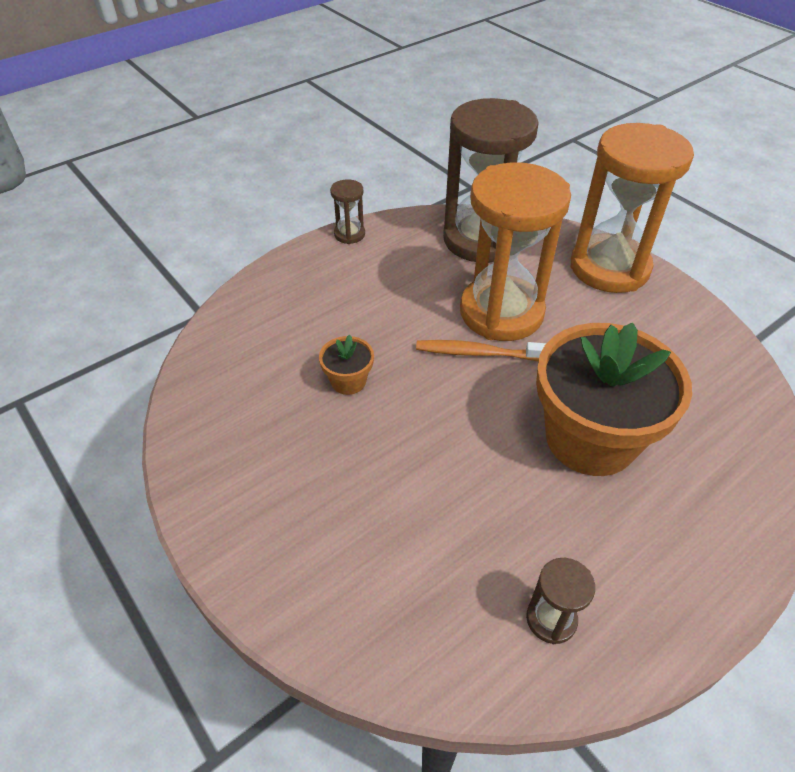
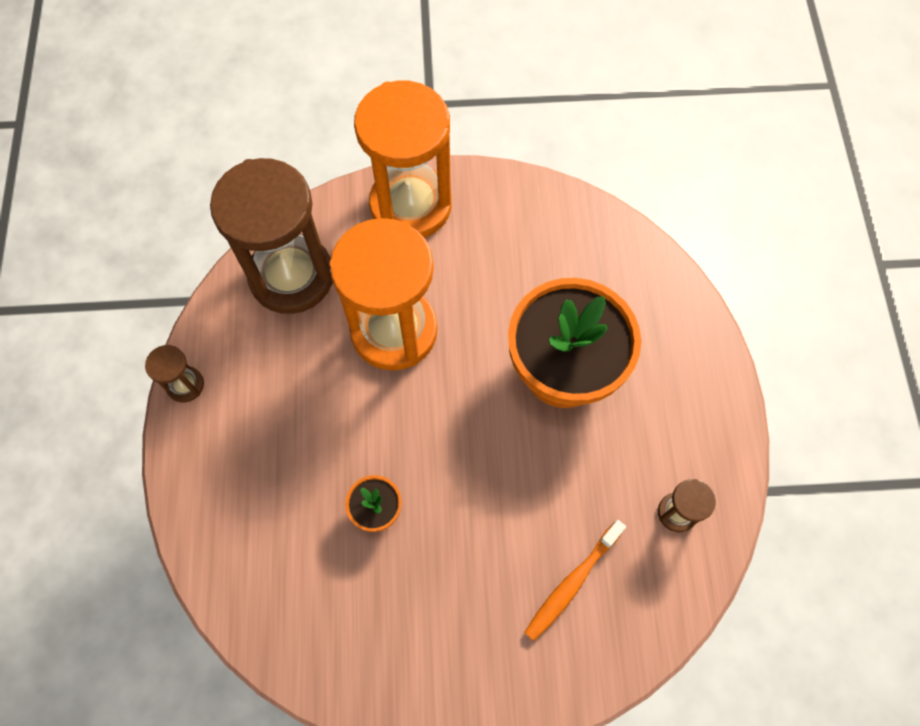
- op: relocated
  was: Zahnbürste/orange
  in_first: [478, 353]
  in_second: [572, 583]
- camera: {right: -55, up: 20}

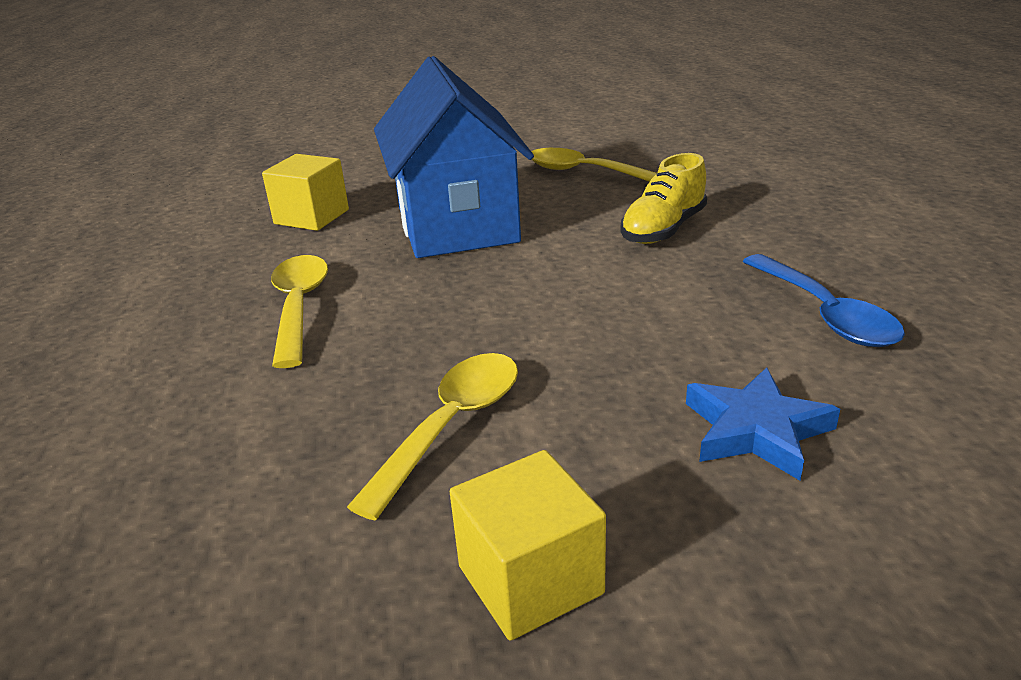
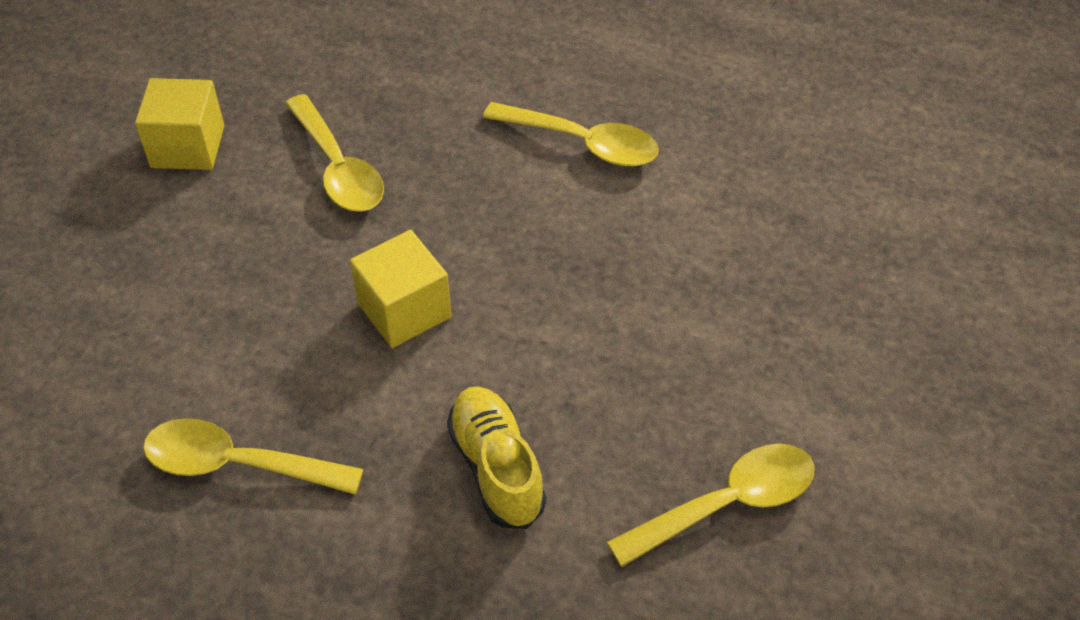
- op: relocated
  was: Kubus/gelb
  in_first: [311, 217]
  in_second: [404, 310]
- op: missing
  was: Haus/blau
  in_first: [457, 225]
- op: missing
  was: Stern/blau
  in_first: [756, 430]
- op: colour
  was: Löffel/blau
  now: Löffel/gelb
  in_first: [825, 314]
  in_second: [237, 464]
- camera: {right: 120, up: 20}

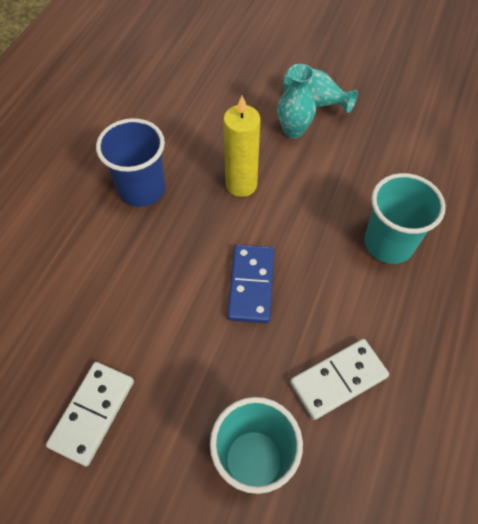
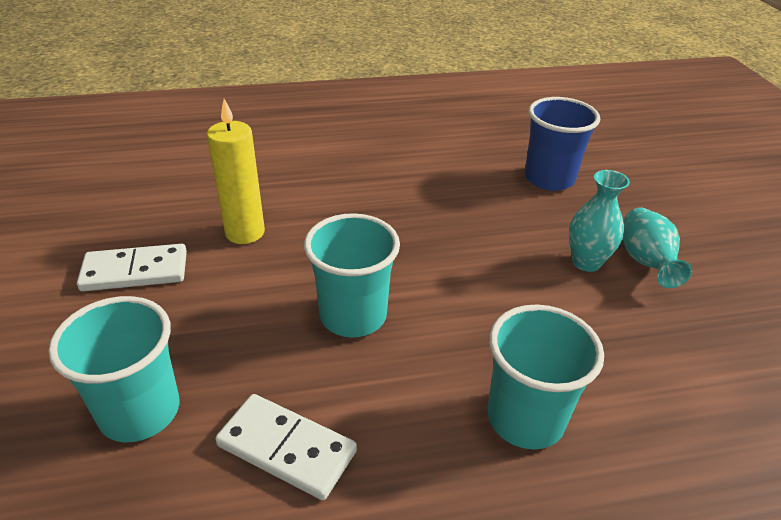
- op: relocated
  was: Becher/blau
  in_first: [142, 189]
  in_second: [549, 178]
- op: relocated
  was: Kerze/gelb
  in_first: [241, 184]
  in_second: [245, 232]
- op: exchanged
  was: Dominostein/blau
  now: Becher/türkis
  in_first: [251, 285]
  in_second: [353, 316]
- camera: {right: 55, up: -20}

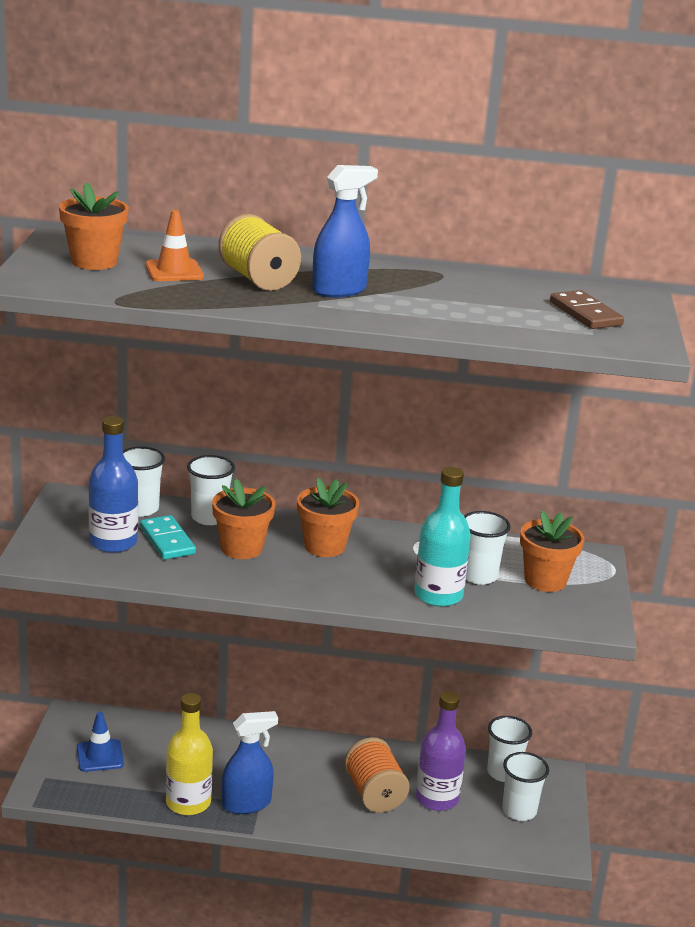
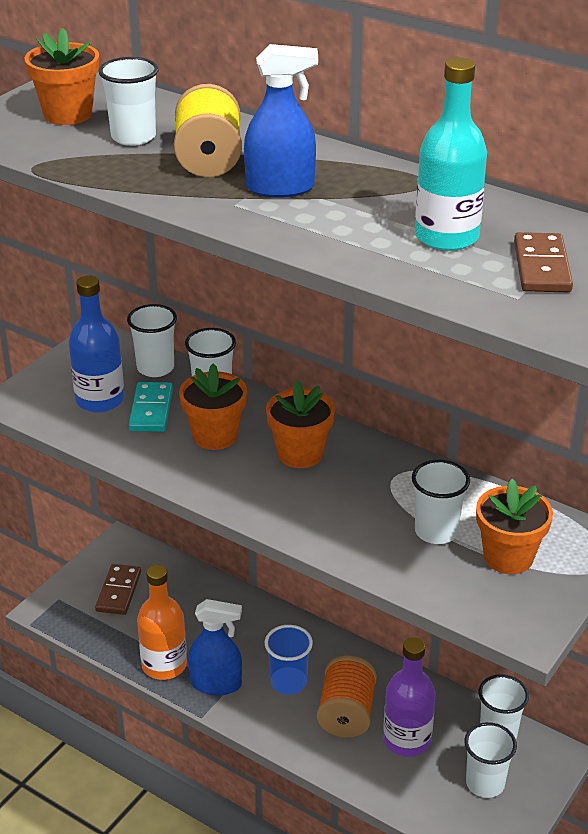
- op: exchanged
  was: Leitkegel/blau
  now: Dominostein/braun
  in_first: [100, 756]
  in_second: [118, 591]
- op: exchanged
  was: Leitkegel/orange
  now: Becher/weiß
  in_first: [174, 271]
  in_second: [133, 137]
- op: colour
  was: Flasche/gelb
  now: Flasche/orange
  in_first: [188, 802]
  in_second: [164, 665]
- op: relocated
  was: Flasche/türkis
  in_first: [438, 595]
  in_second: [446, 237]
- op: appeared
  now: Becher/blau
  in_second: [288, 682]
- camera: {right: 30, up: 10}

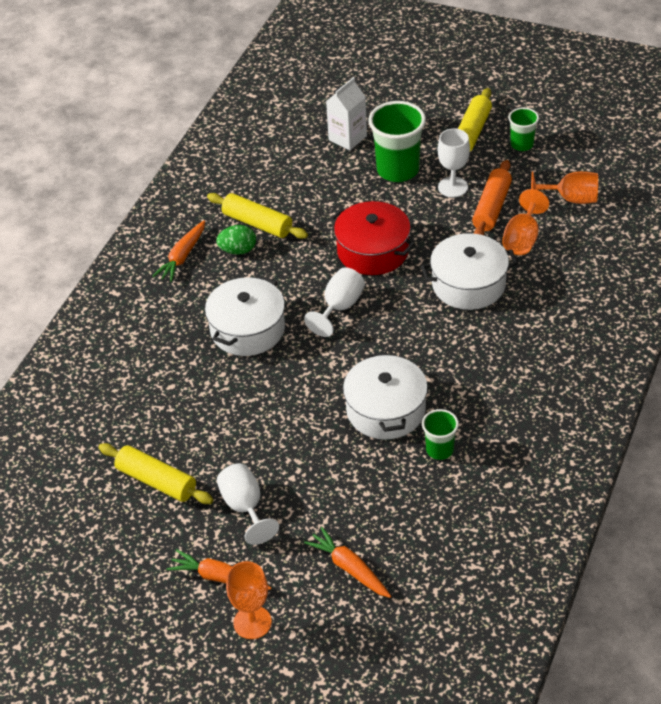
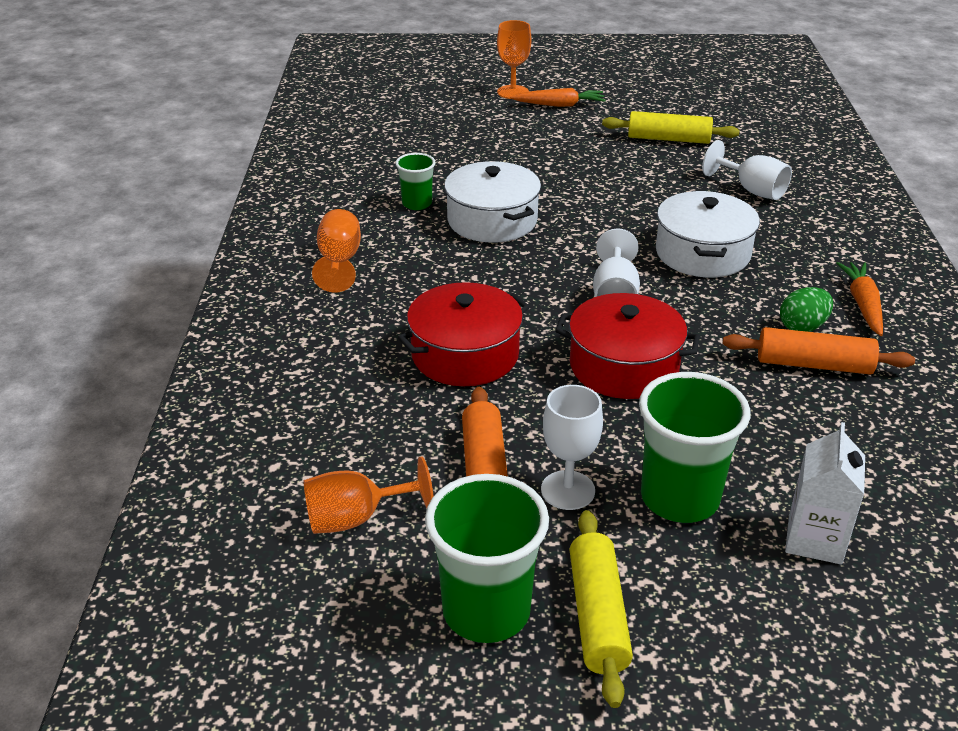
- op: colour
  was: Nudelholz/gelb
  now: Nudelholz/orange
  in_first: [257, 224]
  in_second: [814, 364]
- op: relocated
  was: Kelch/weiß
  in_first: [245, 507]
  in_second: [752, 190]
- op: missing
  was: Karotte/orange
  in_first: [349, 568]
- op: colour
  was: Kochtopf/weiß
  now: Kochtopf/rot
  in_first: [468, 284]
  in_second: [465, 354]
- op: relocated
  was: Kelch/orange
  in_first: [522, 239]
  in_second: [339, 261]
- op: size
  was: Becher/grün
  in_first: [522, 144]
  in_second: [486, 611]
  ratio: 1.83
- camera: {right: 155, up: -10}

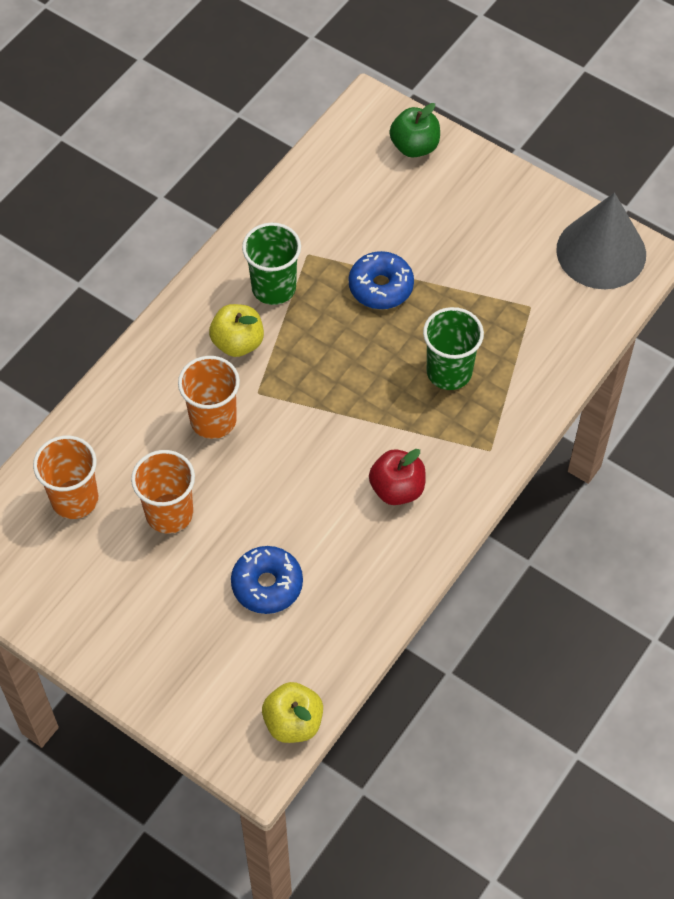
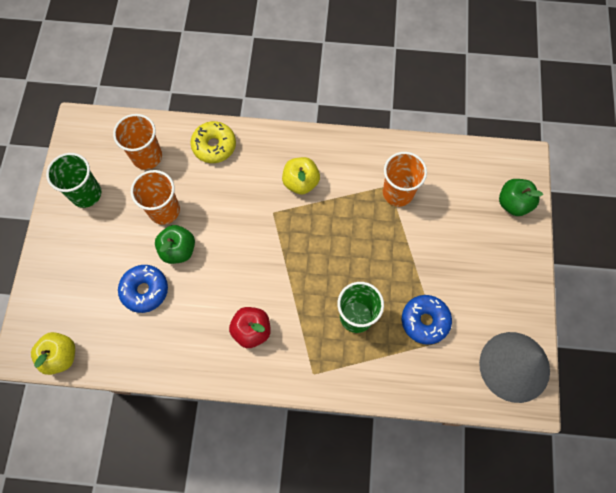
- op: relocated
  was: Becher/orange
  in_first: [213, 420]
  in_second: [398, 193]
- op: relocated
  was: Becher/grün
  in_first: [273, 287]
  in_second: [86, 194]
- op: relocated
  was: Donut/blau
  in_first: [381, 287]
  in_second: [425, 321]
- op: appeared
  now: Apfel/grün
  in_second: [178, 250]
- op: appeared
  now: Donut/gelb
  in_second: [214, 146]
- camera: {right: 60, up: 10}

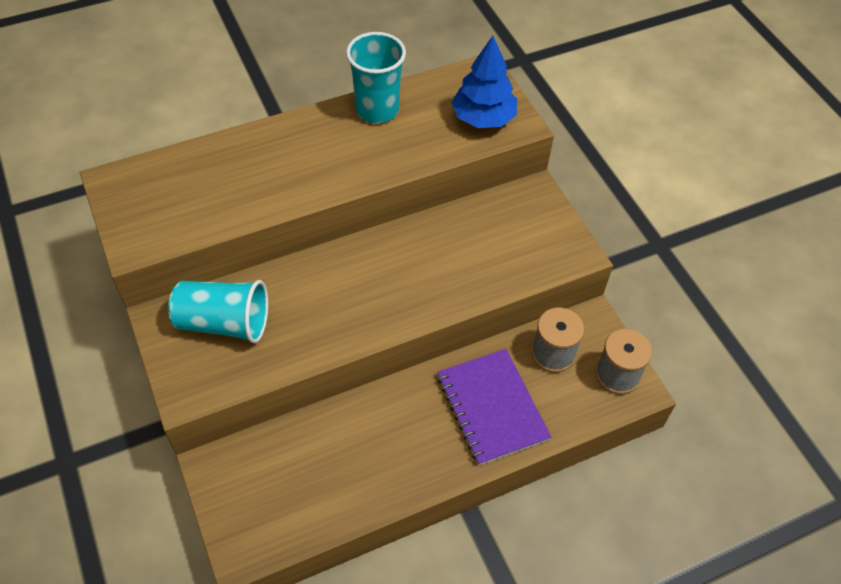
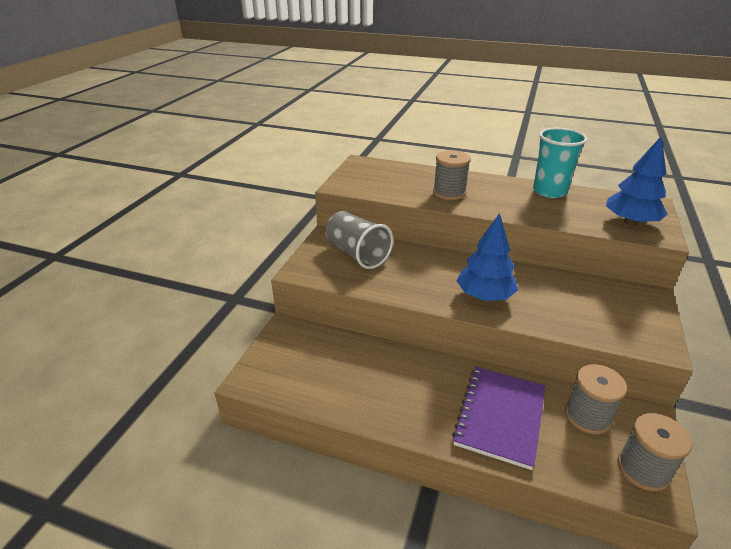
- op: colour
  was: Becher/türkis
  now: Becher/grau
  in_first: [224, 323]
  in_second: [357, 254]
- op: appeared
  now: Garnrolle/grau
  in_second: [449, 193]
- op: appeared
  now: Baum/blau
  in_second: [484, 296]
- camera: {right: 45, up: -20}

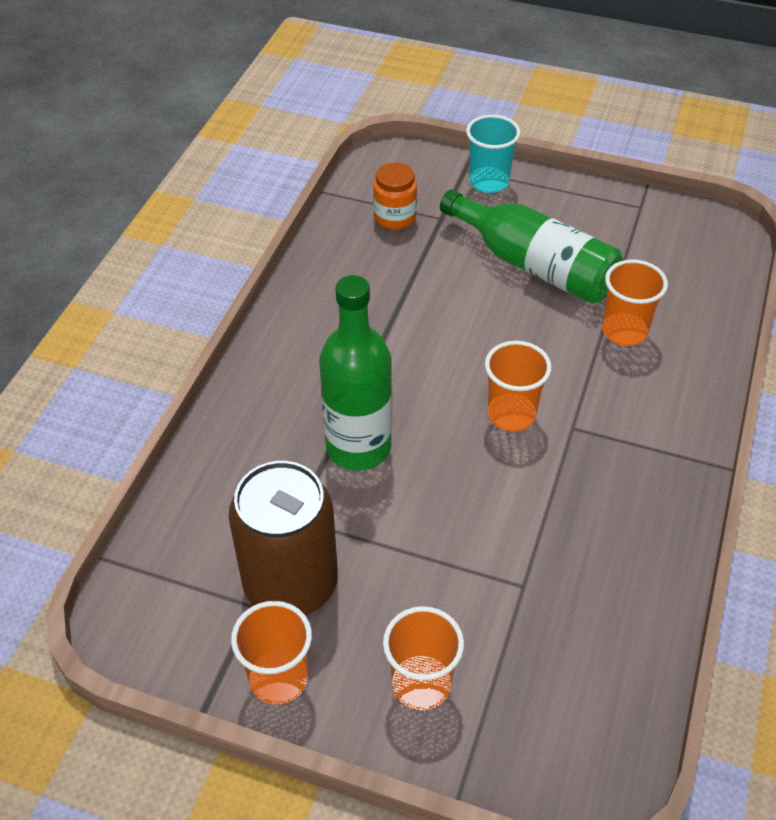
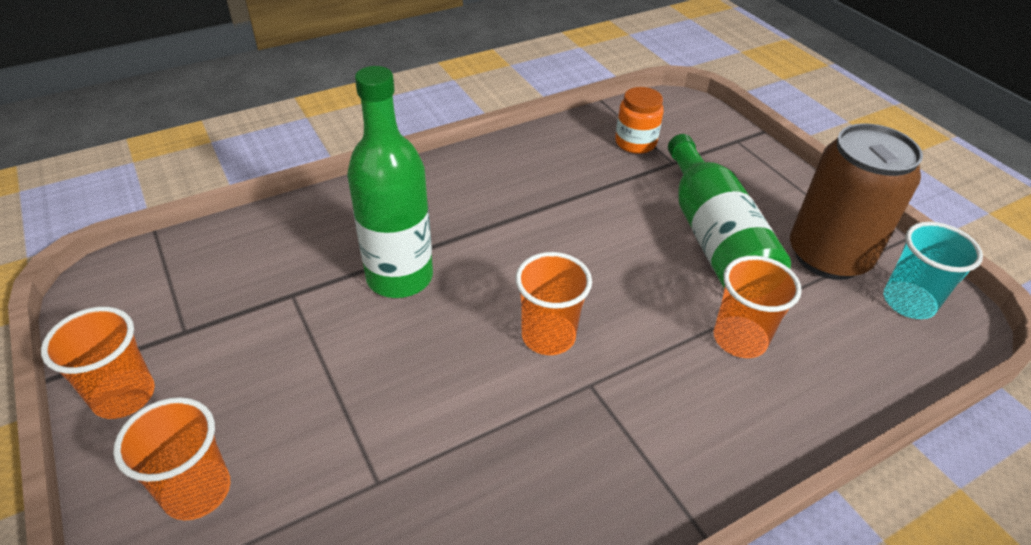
- op: relocated
  was: Dose/braun
  in_first: [291, 584]
  in_second: [828, 256]
- op: relocated
  was: Becher/türkis
  in_first: [488, 182]
  in_second: [908, 302]
- camera: {right: 40, up: -5}

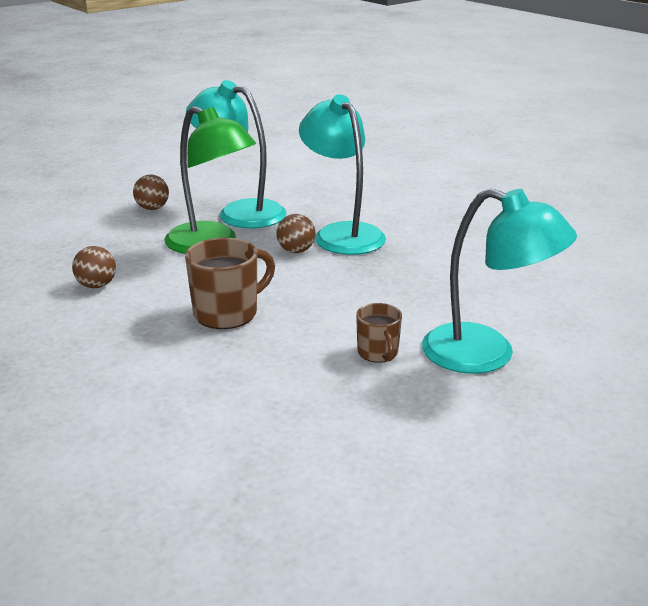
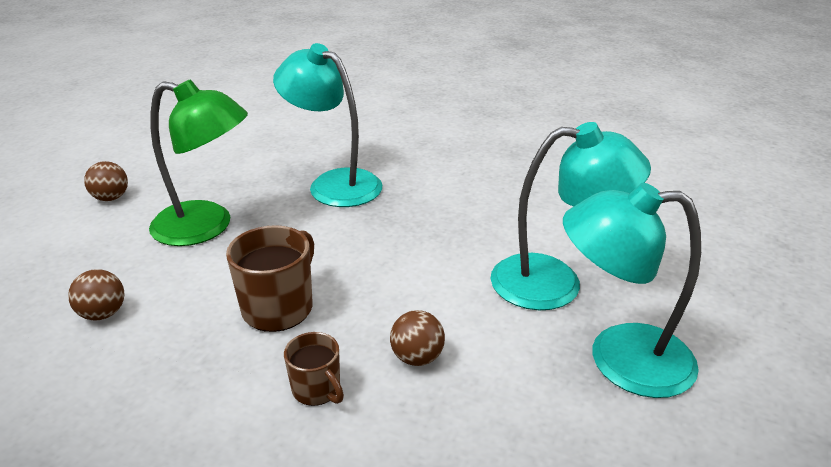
- op: relocated
  was: Lampe/türkis
  in_first: [240, 212]
  in_second: [619, 358]
- op: relocated
  was: Ball/braun
  in_first: [296, 251]
  in_second: [417, 357]
- op: relocated
  was: Tasse/braun
  in_first: [378, 353]
  in_second: [317, 389]
- camera: {right: -25, up: 5}

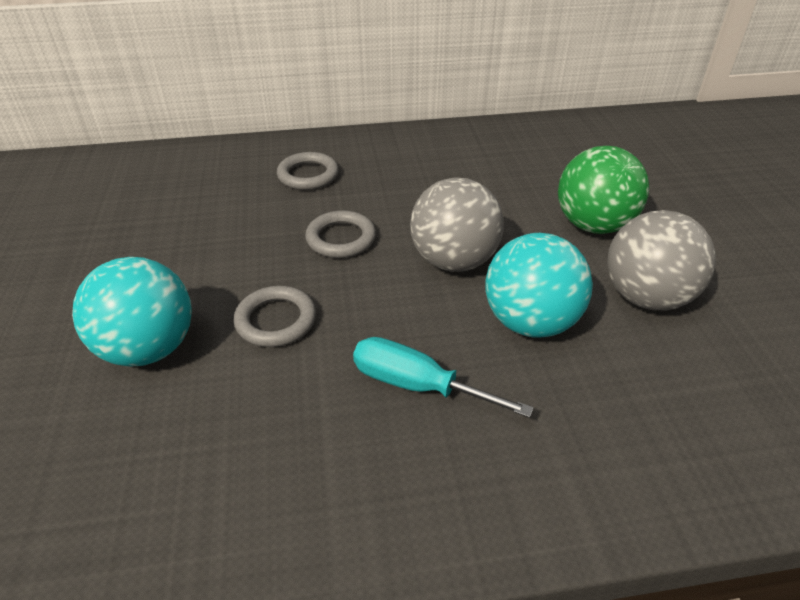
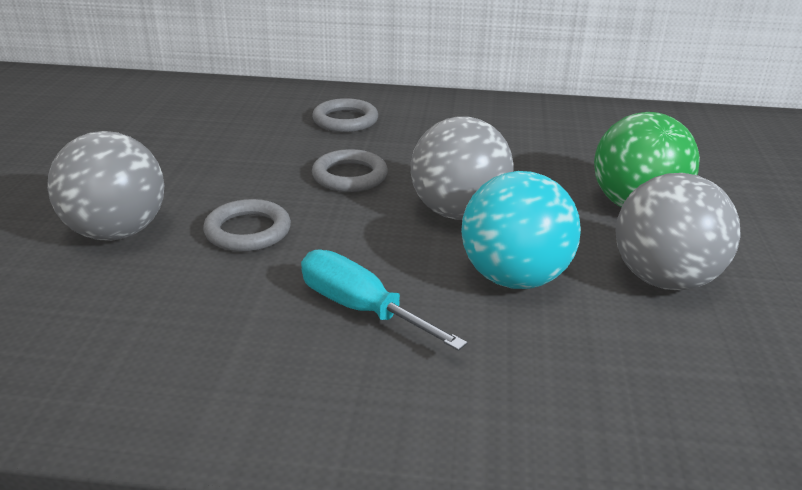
- op: colour
  was: Ball/türkis
  now: Ball/grau
  in_first: [149, 348]
  in_second: [117, 232]
- camera: {right: 15, up: -10}

